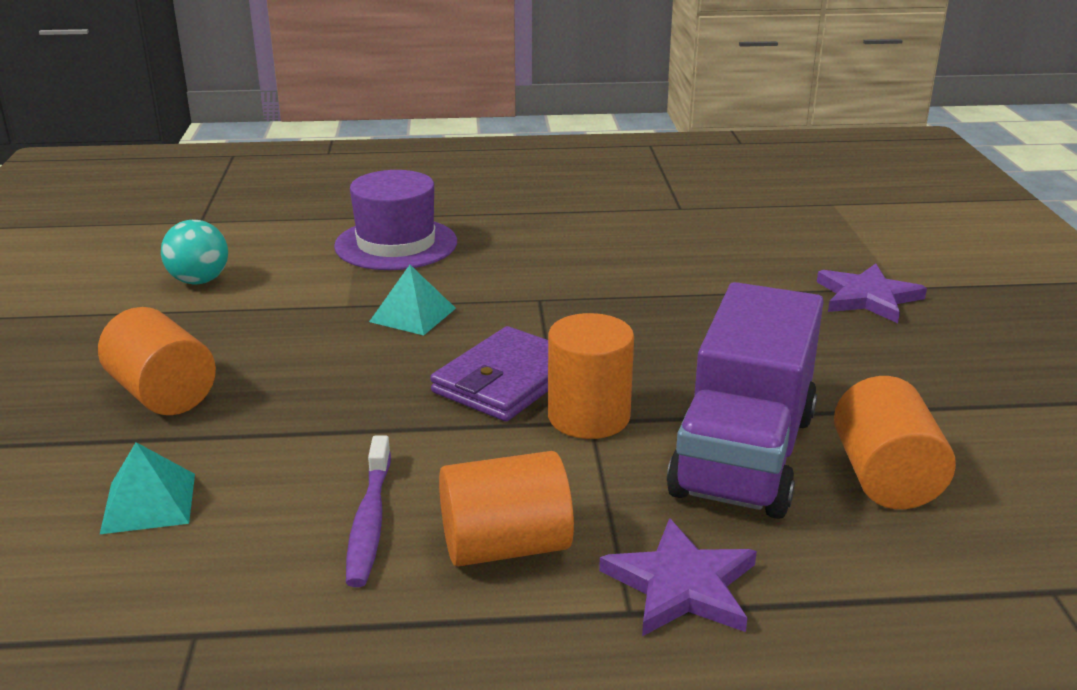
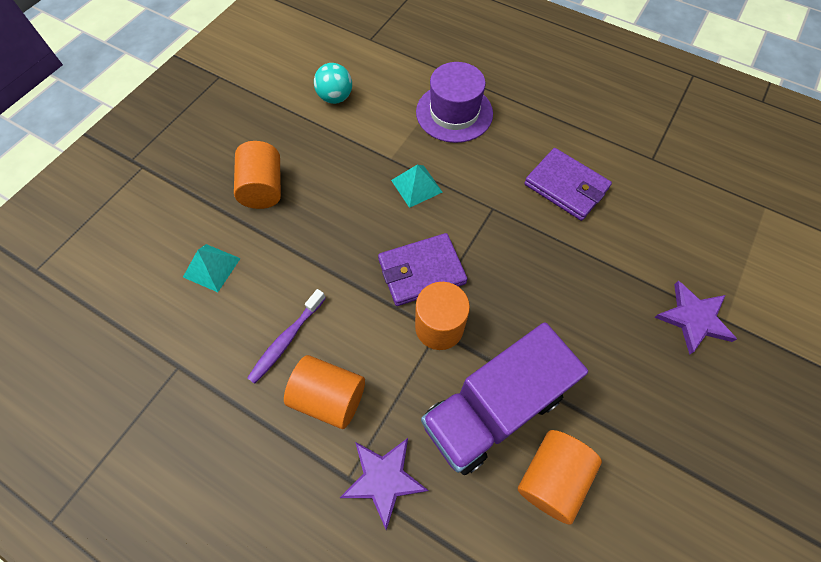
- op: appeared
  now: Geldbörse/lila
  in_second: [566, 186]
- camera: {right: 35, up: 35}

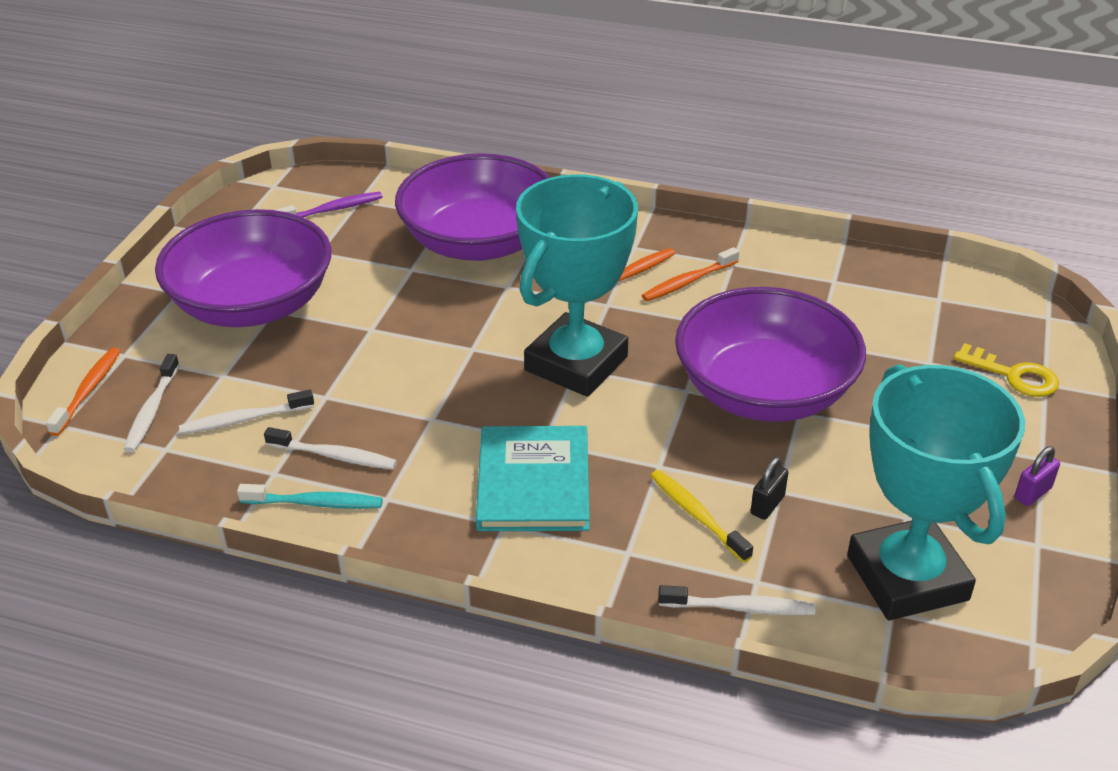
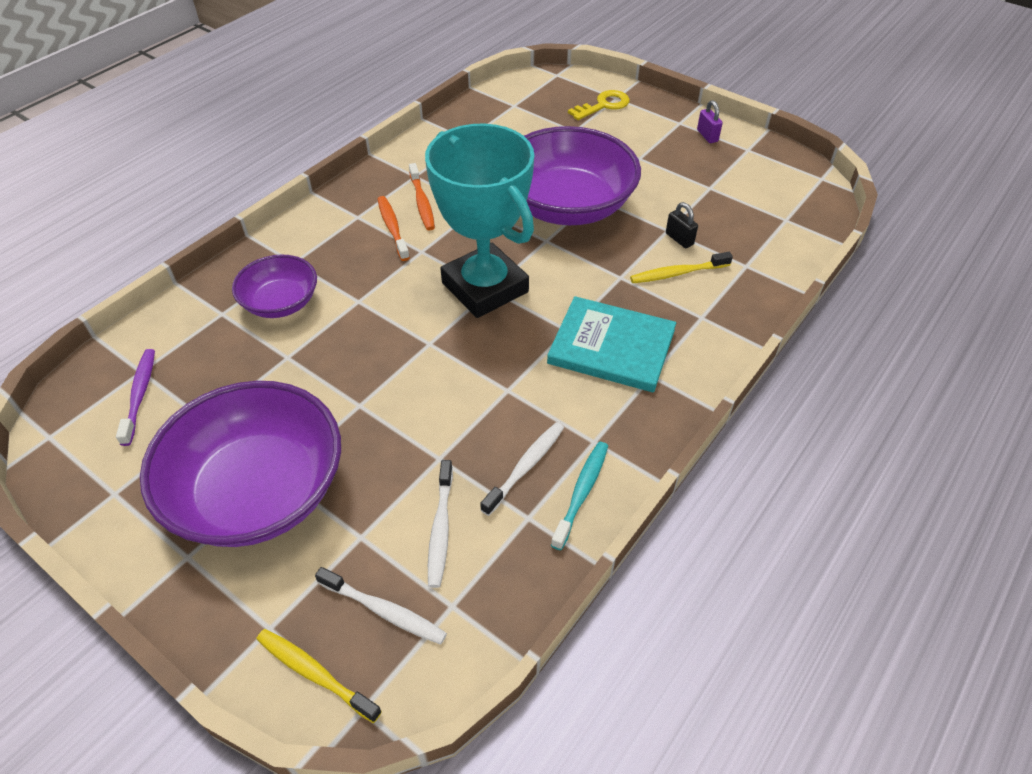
- op: colour
  was: Zahnbürste/orange
  now: Zahnbürste/gelb
  in_first: [88, 391]
  in_second: [315, 674]
- op: size
  was: Schüssel/lila
  in_first: [479, 242]
  in_second: [281, 303]
  ratio: 0.54
- op: missing
  was: Zahnbürste/weiß
  in_first: [739, 607]
- op: missing
  was: Pokal/türkis
  in_first: [907, 578]
- camera: {right: -70, up: 10}

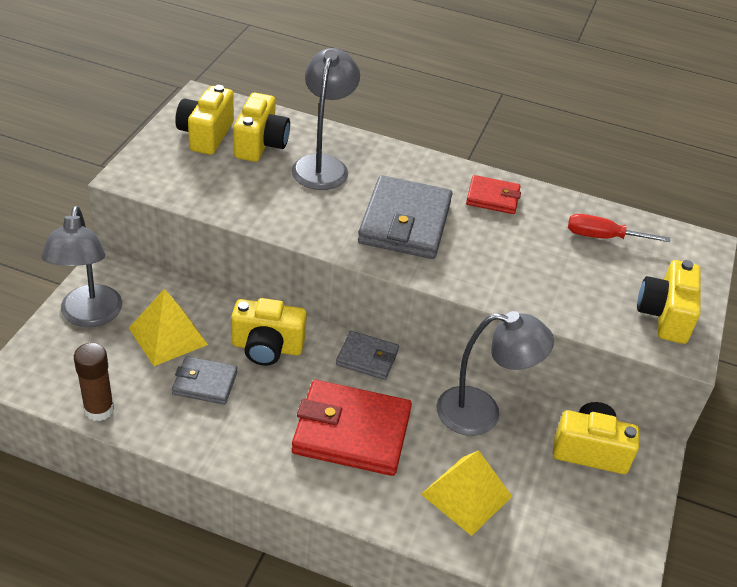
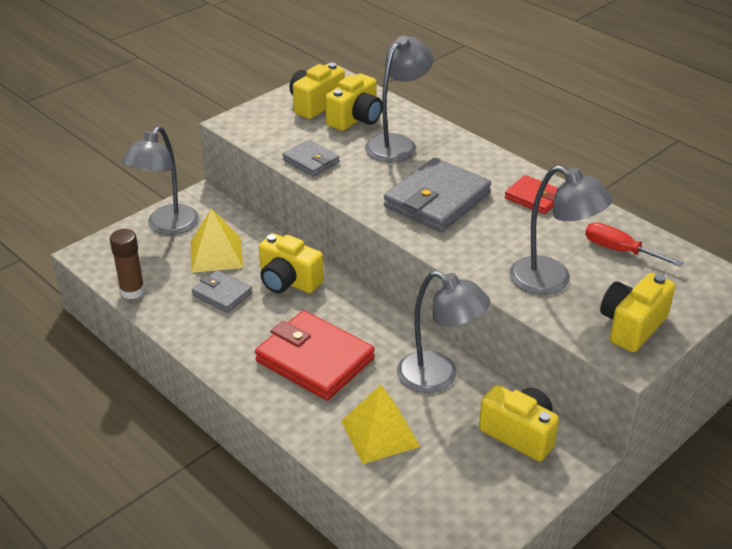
- op: relocated
  was: Geldbörse/grau
  in_first: [367, 358]
  in_second: [311, 161]
- op: appeared
  now: Lampe/grau
  in_second: [552, 281]
- camera: {right: 30, up: -5}

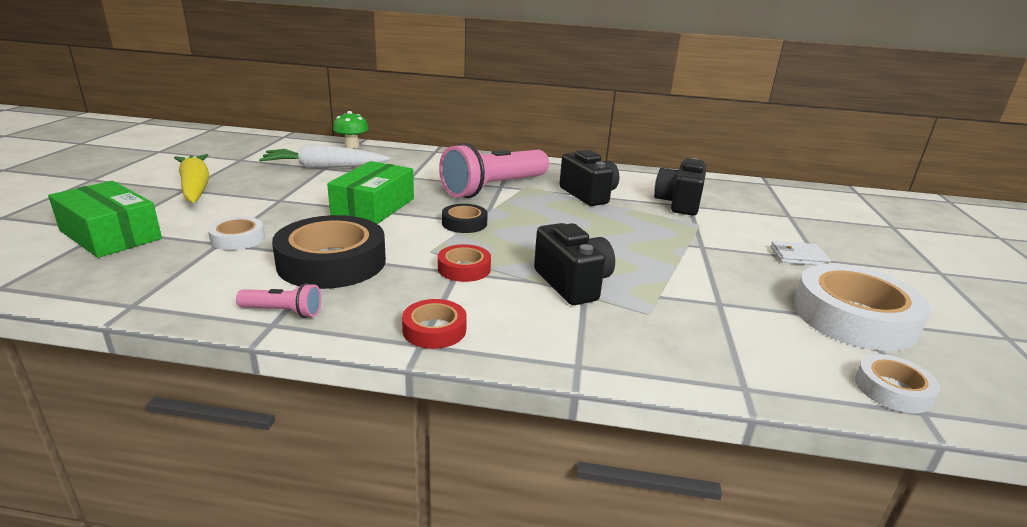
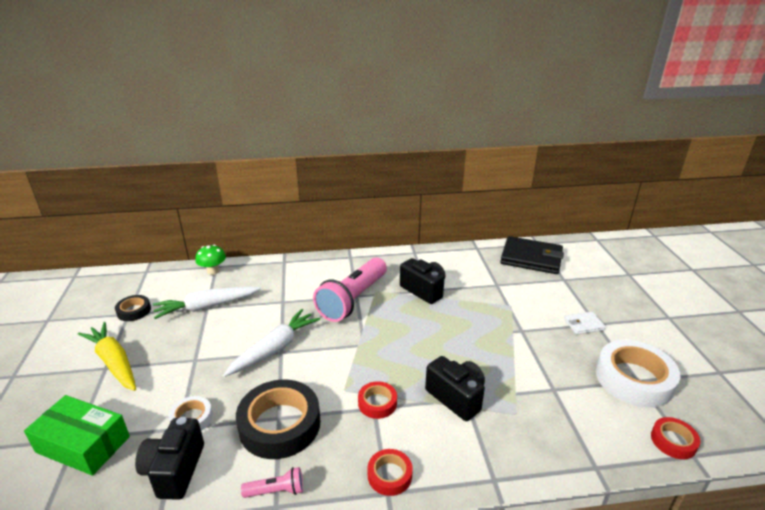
- op: exchanged
  was: Schachtel/grün
  now: Karotte/weiß
  in_first: [374, 207]
  in_second: [275, 348]
- op: relocated
  was: Klebeband/schwarz
  in_first: [464, 223]
  in_second: [134, 311]
- op: relocated
  was: Kamera/schwarz
  in_first: [679, 203]
  in_second: [174, 470]
- op: colour
  was: Klebeband/weiß
  now: Klebeband/rot
  in_first: [892, 389]
  in_second: [673, 441]
- op: appeared
  now: Geldbörse/schwarz
  in_second: [531, 258]
- camera: {right: -15, up: 5}

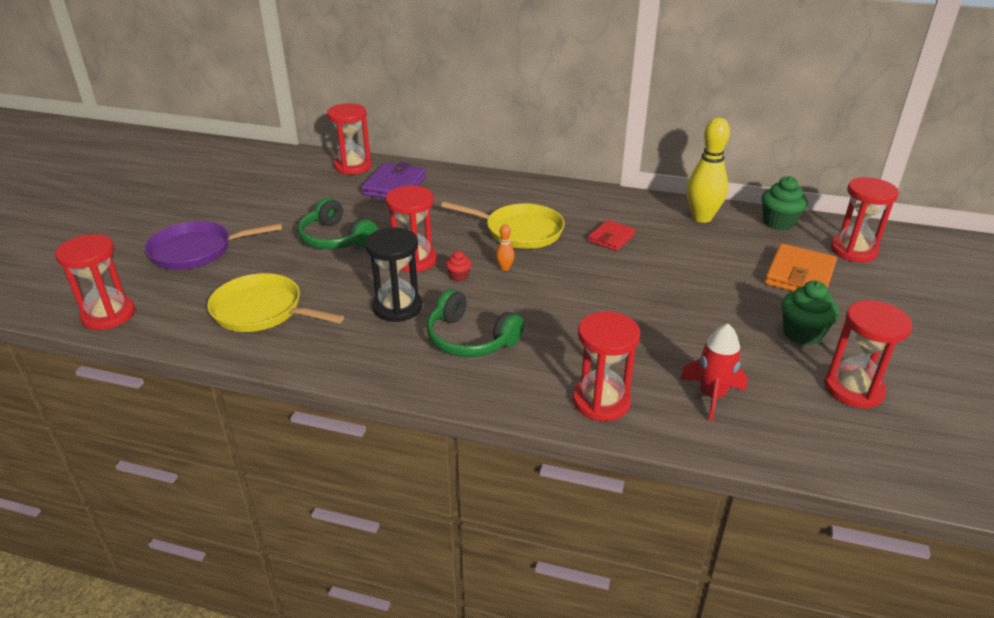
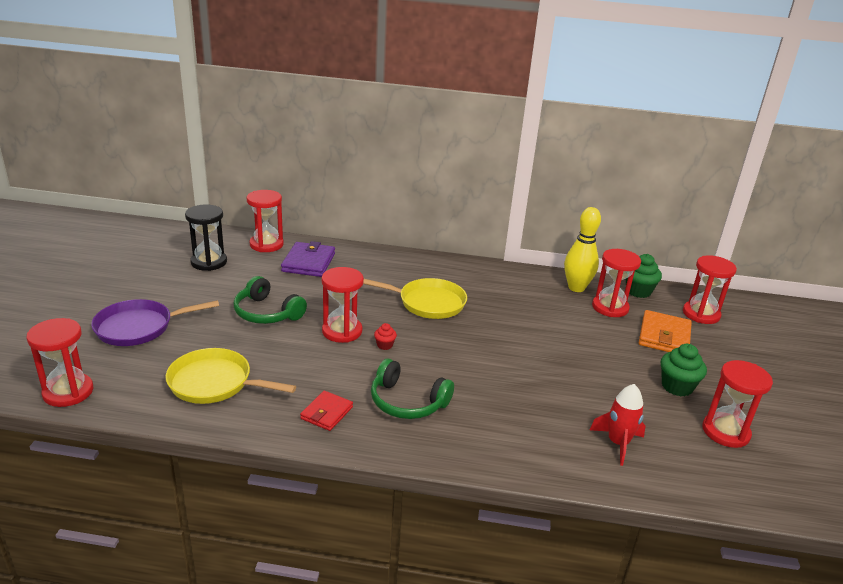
- op: relocated
  was: Sanduhr/schwarz
  in_first: [397, 307]
  in_second: [209, 262]
- op: missing
  was: Bowlingkegel/orange
  in_first: [505, 268]
- op: relocated
  was: Sanduhr/rot
  in_first: [601, 401]
  in_second: [610, 307]
- op: relocated
  was: Geldbörse/rot
  in_first: [611, 238]
  in_second: [326, 413]
- camera: {right: -10, up: -5}

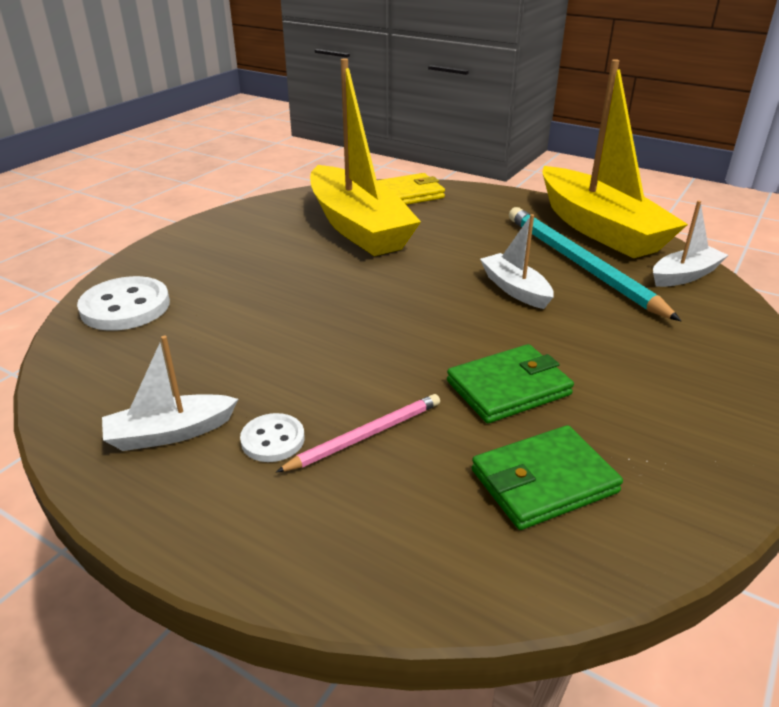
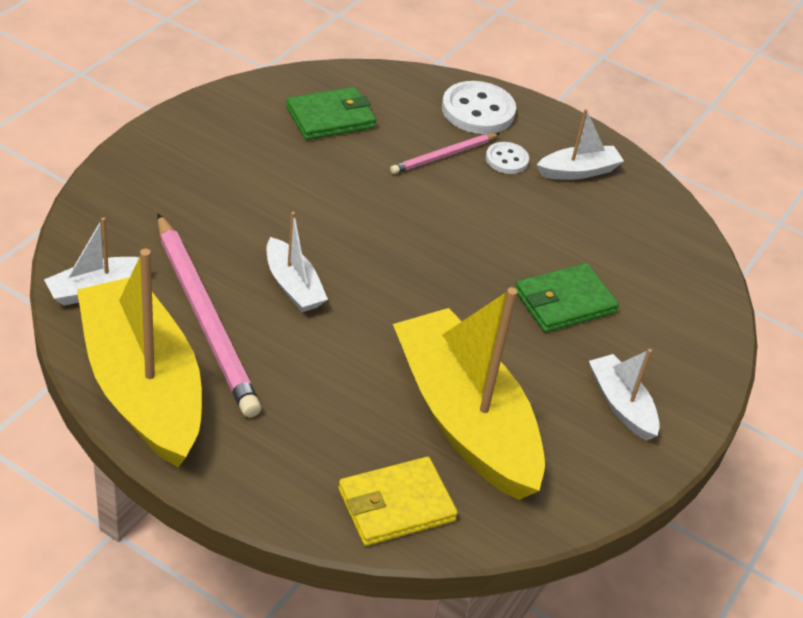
- op: relocated
  was: Knopf/weiß
  in_first: [125, 307]
  in_second: [478, 110]
- op: relocated
  was: Geldbörse/grün
  in_first: [508, 388]
  in_second: [564, 302]
- op: colour
  was: Bleistift/türkis
  now: Bleistift/rosa
  in_first: [580, 265]
  in_second: [205, 318]
- op: appeared
  now: Boot/weiß
  in_second: [621, 405]
- camera: {right: 175, up: 10}

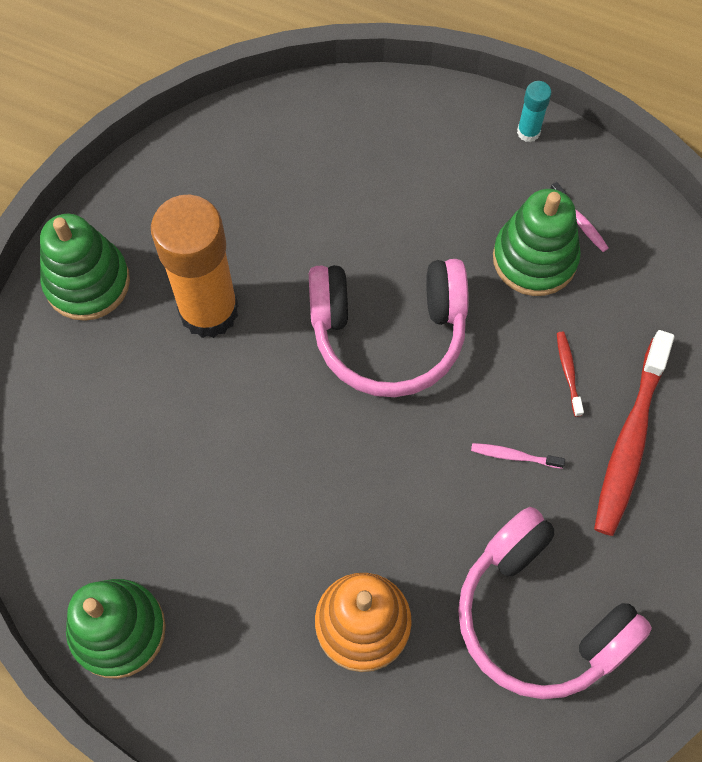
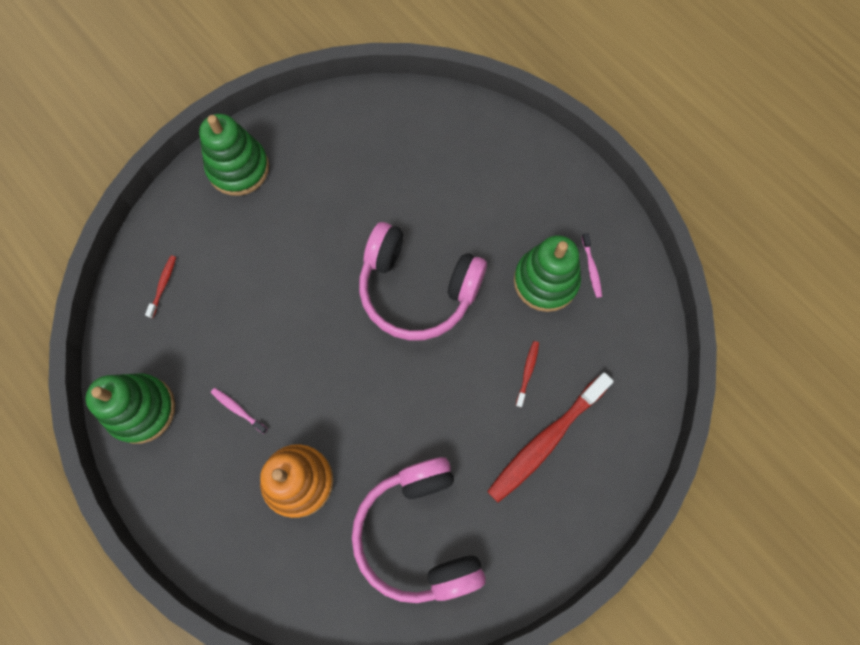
- op: missing
  was: Klebestift/orange
  in_first: [209, 311]
- op: relocated
  was: Zahnbürste/rosa
  in_first: [514, 456]
  in_second: [238, 409]
- op: missing
  was: Klebestift/türkis
  in_first: [528, 132]
- op: appeared
  now: Zahnbürste/rot
  in_second: [163, 285]
- camera: {right: 25, up: 5}

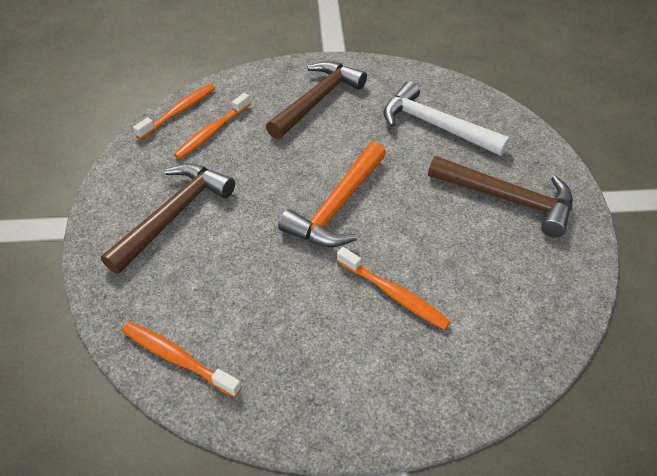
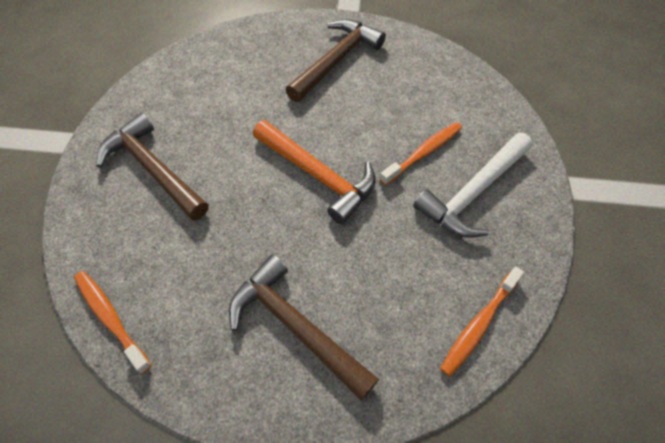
- op: missing
  was: Zahnbürste/orange
  in_first: [212, 131]
- op: relocated
  was: Hammer/weiß
  in_first: [434, 125]
  in_second: [472, 193]
- camera: {right: -80, up: 10}

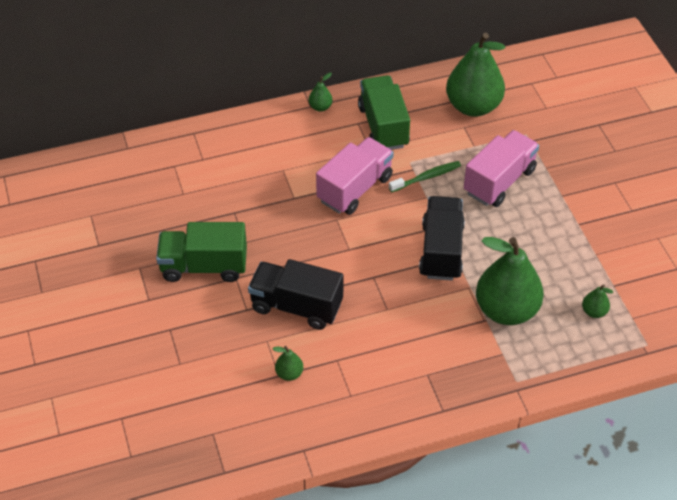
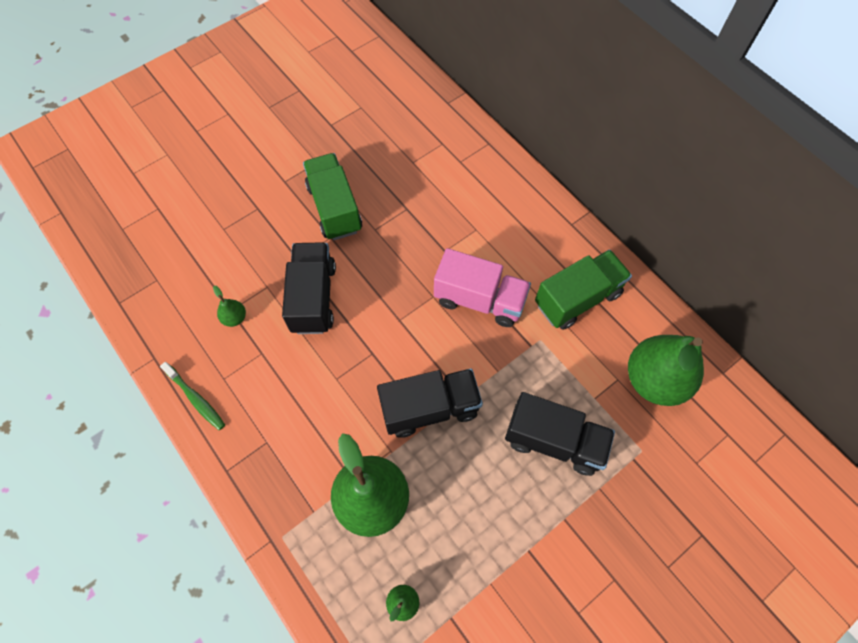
- op: missing
  was: Birne/grün
  in_first: [320, 107]
- op: relocated
  was: Zahnbürste/grün
  in_first: [427, 177]
  in_second: [196, 399]
- op: colour
  was: Lastwagen/rosa
  now: Lastwagen/schwarz
  in_first: [499, 181]
  in_second: [554, 441]
- camera: {right: 70, up: 15}

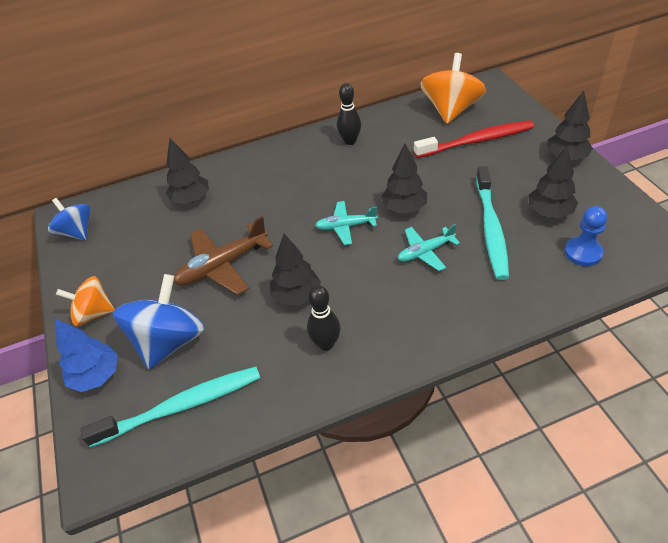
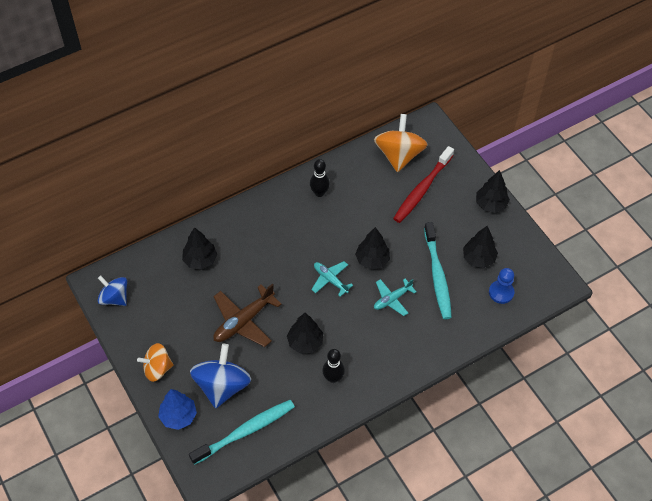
- op: spun
  was: Flugzeug/türkis
  in_first: [345, 226]
  in_second: [330, 280]
  clockwise: 60
- op: spun
  was: Zahnbürste/rot
  in_first: [476, 141]
  in_second: [422, 189]
  clockwise: 150
- camera: {right: -15, up: 10}

